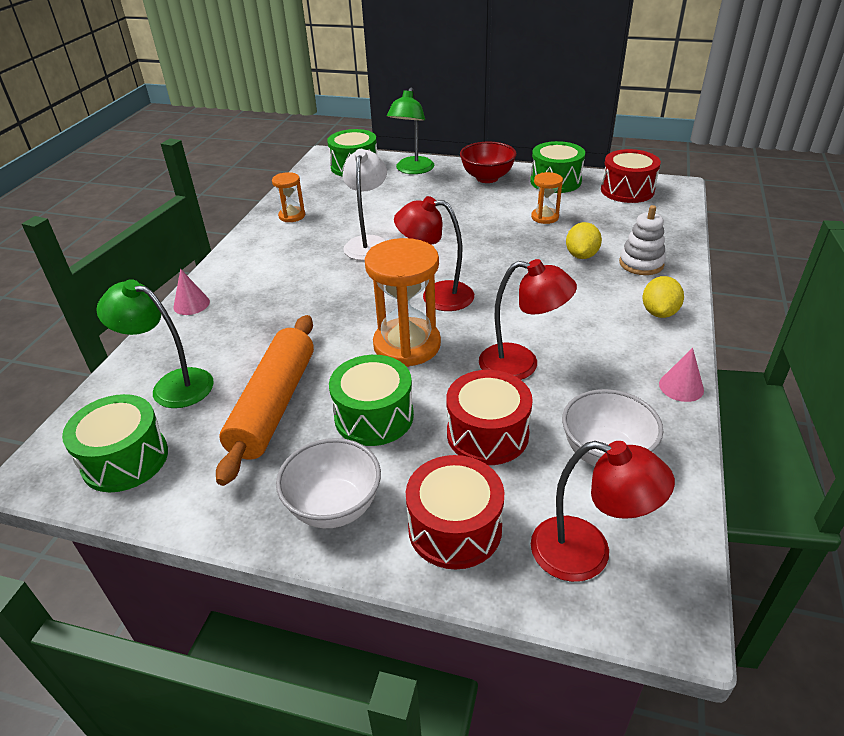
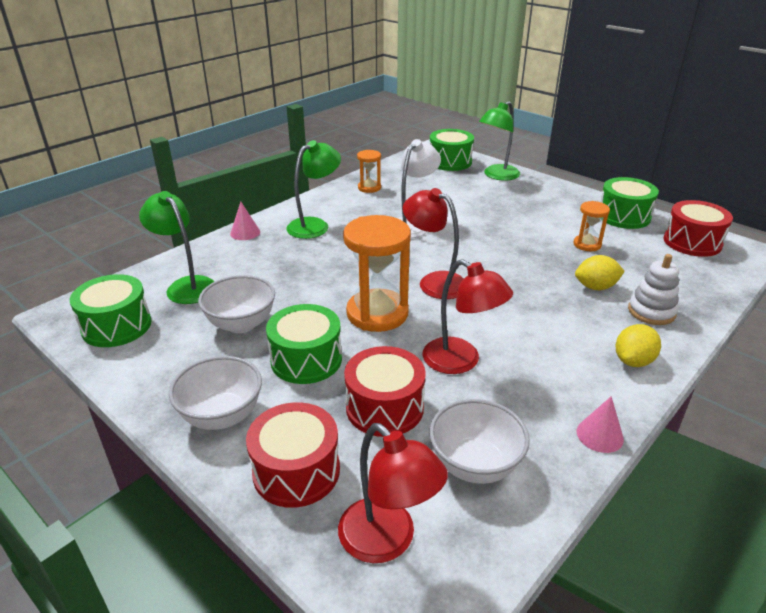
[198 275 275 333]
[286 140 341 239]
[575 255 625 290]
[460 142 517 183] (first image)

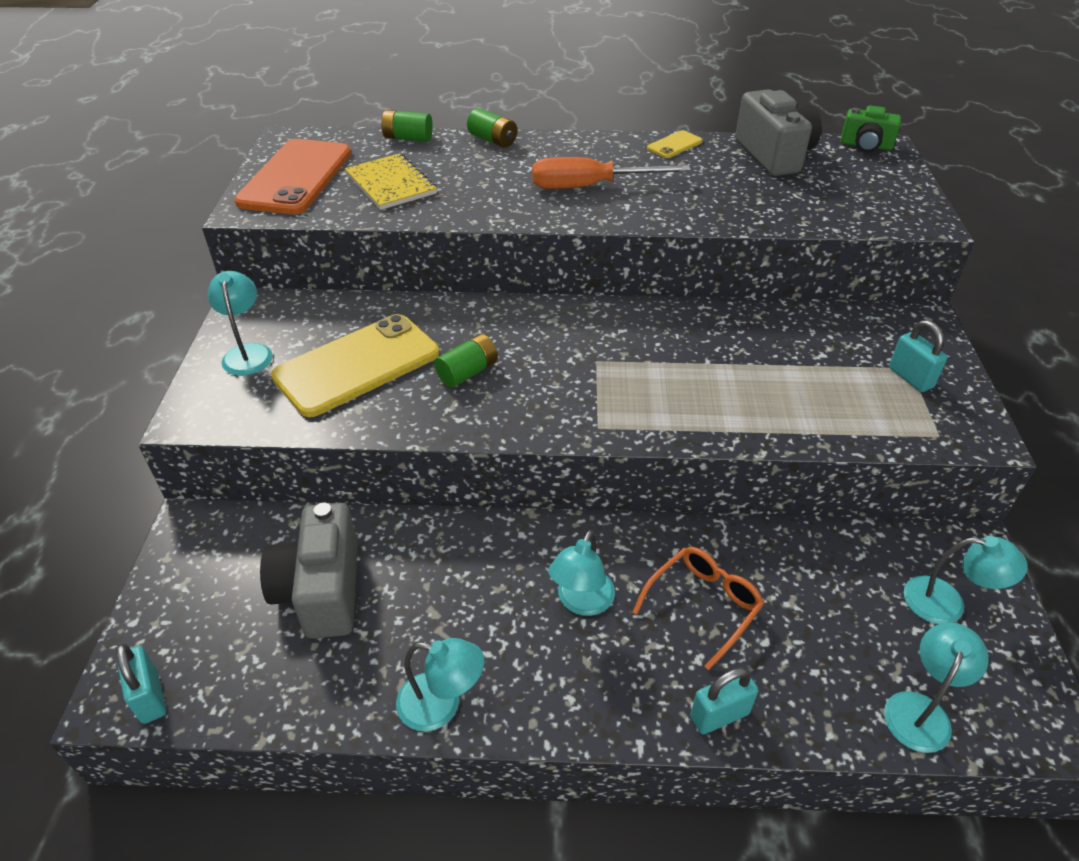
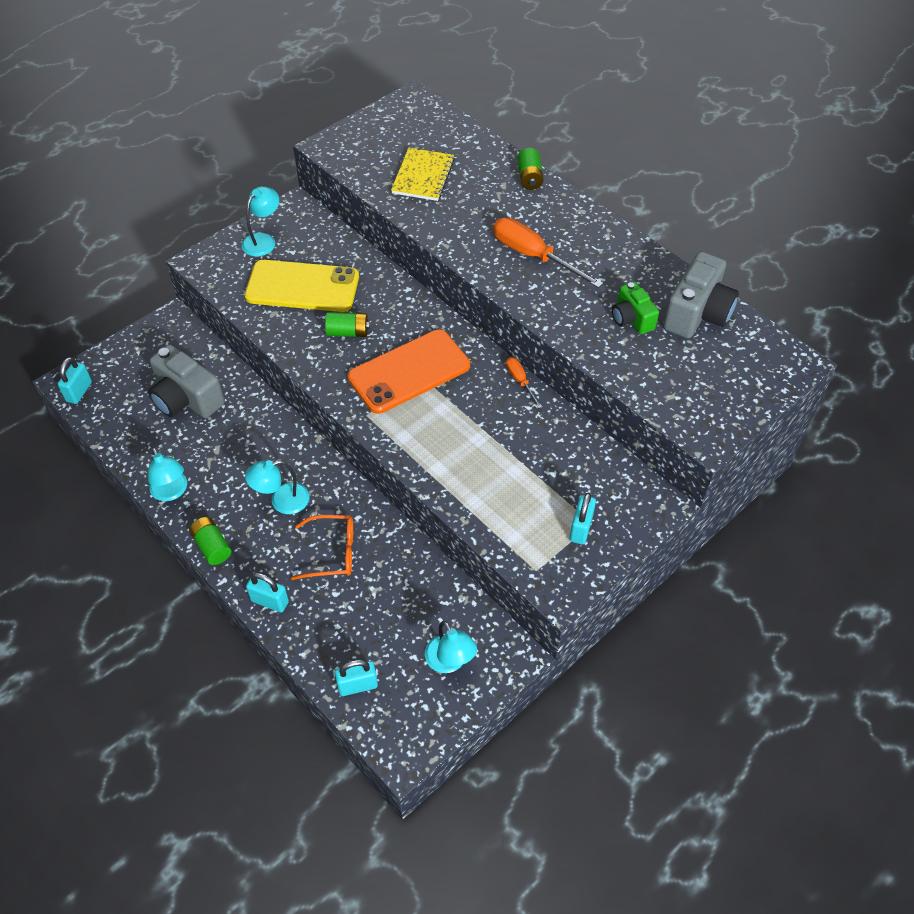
[148 344 225 418]
[189 517 231 565]
[335 660 378 696]
[348 329 470 414]
[506 357 542 409]
[612 282 659 334]
[647 130 702 158] (first image)

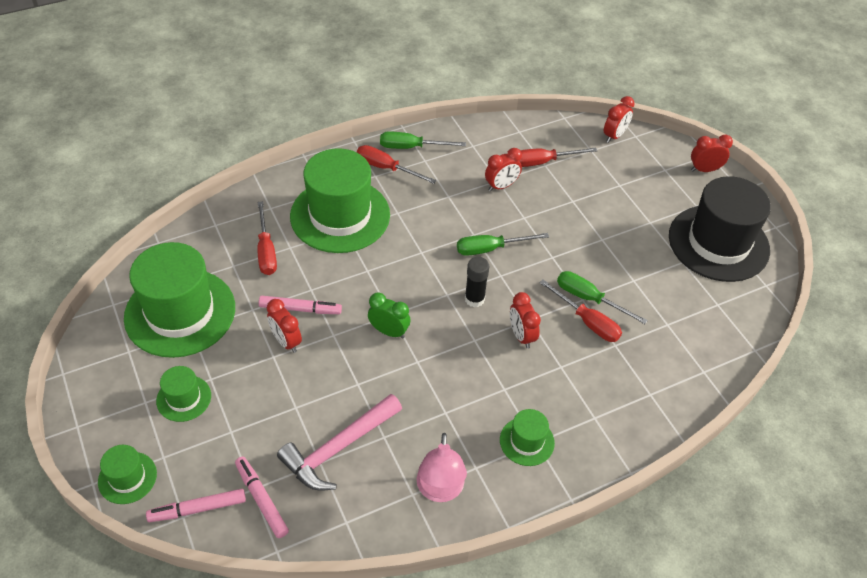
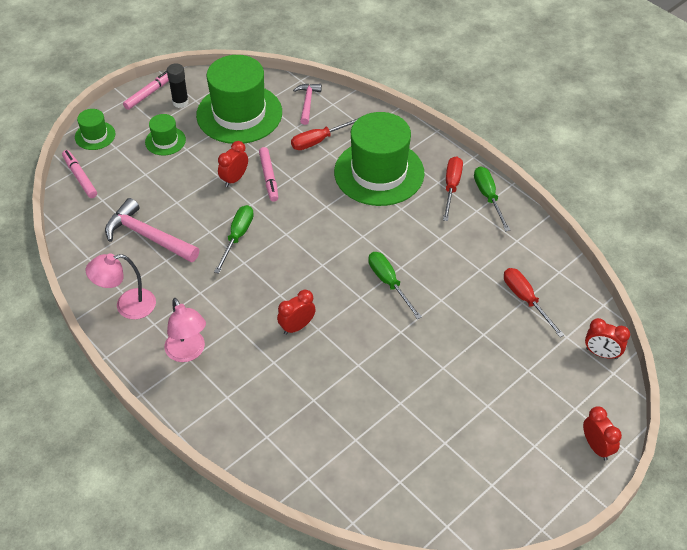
[123 71 169 110]
[165 298 206 362]
[167 63 189 108]
[214 205 254 273]
[293 84 322 125]
[368 292 411 339] (first image)
[485 148 522 191] (first image)
[539 280 622 342] (first image)
[669 176 771 282] (first image)

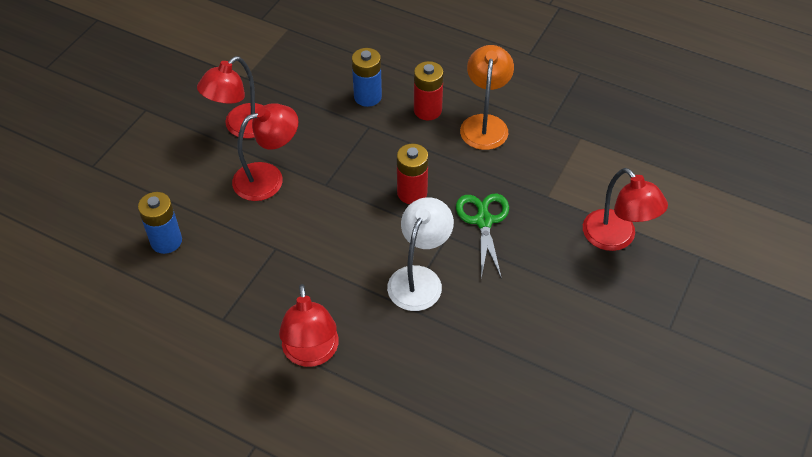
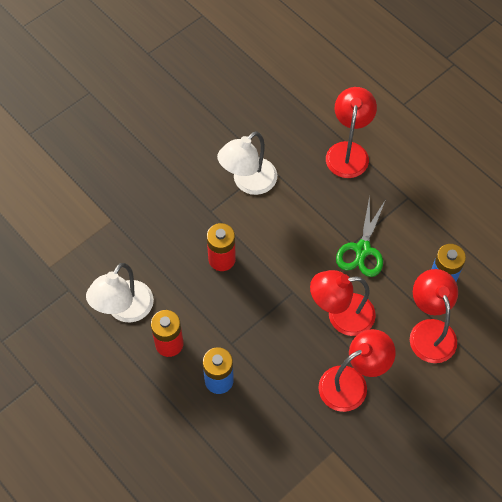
[86 263 154 322]
[336 196 385 277]
[410 269 458 363]

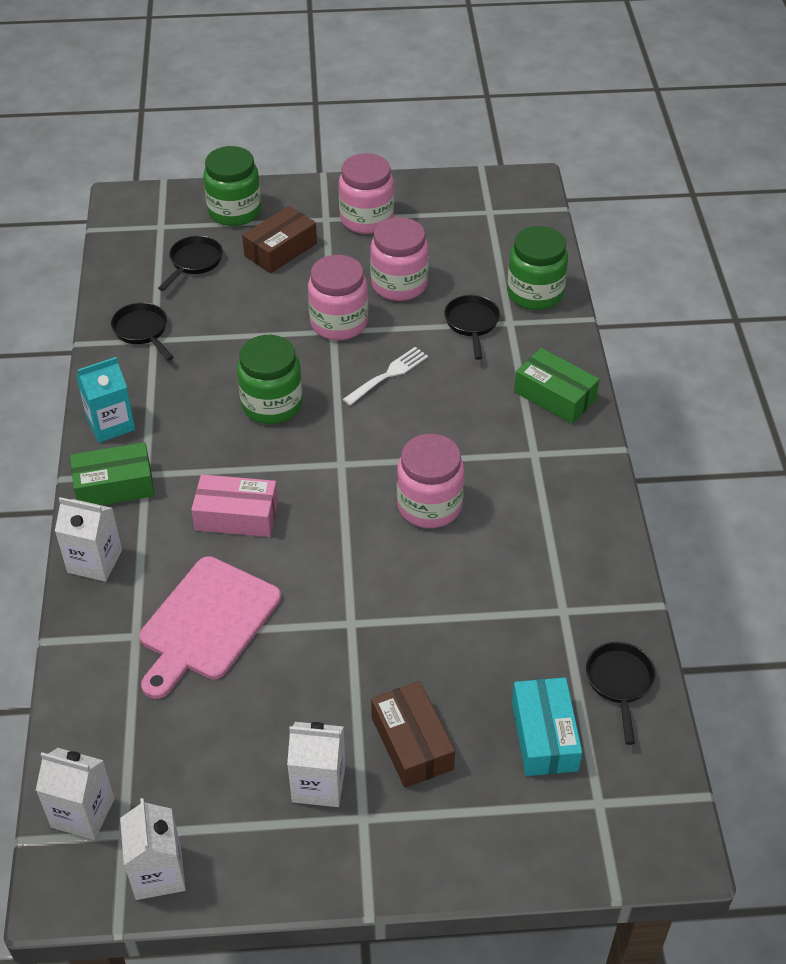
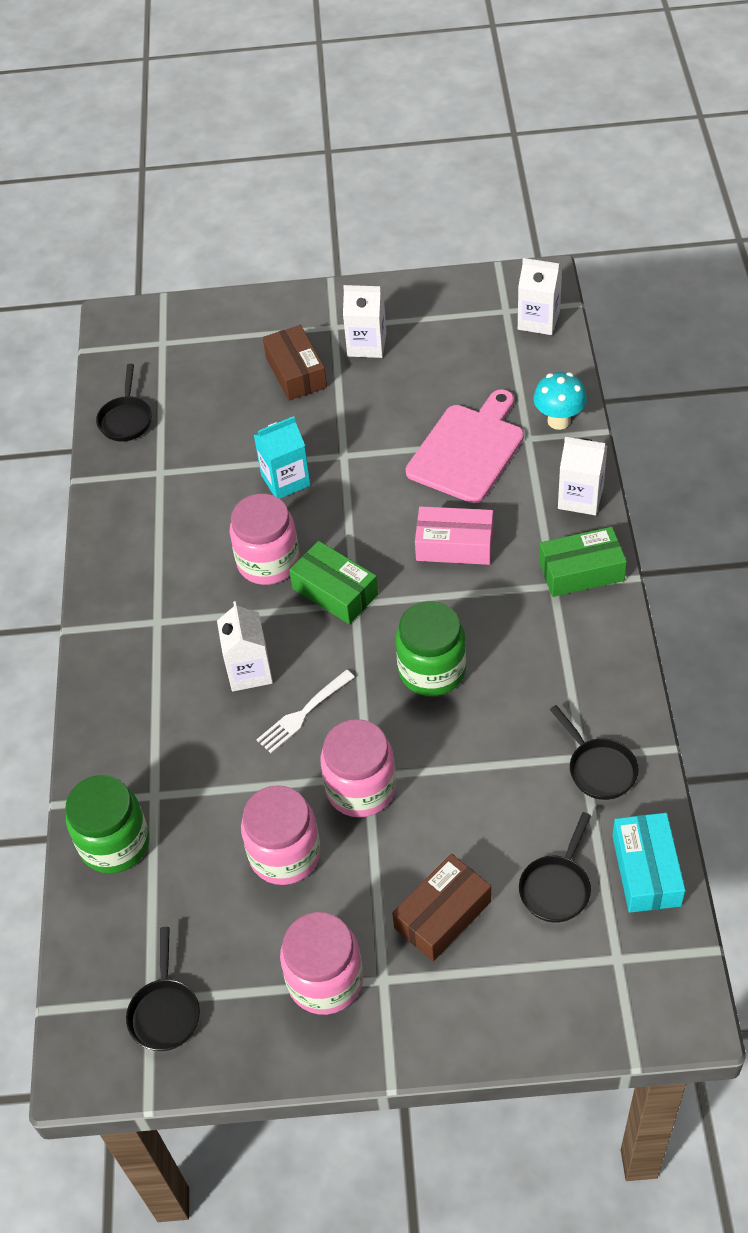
[126 927 200 1051]
[217 601 273 692]
[254 416 311 498]
[289 541 378 624]
[533 372 587 430]
[612 813 685 913]
[203 146 261 226] (first image)

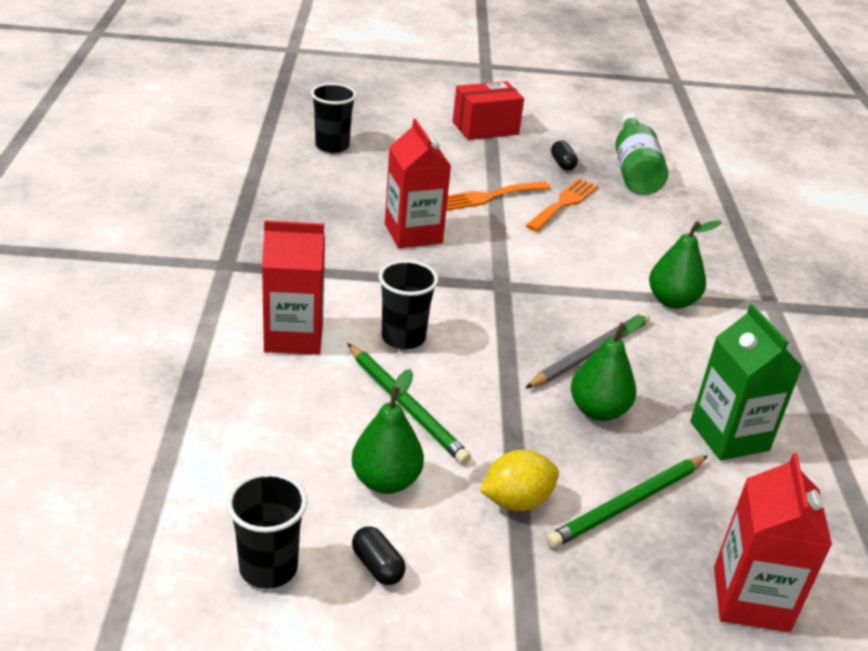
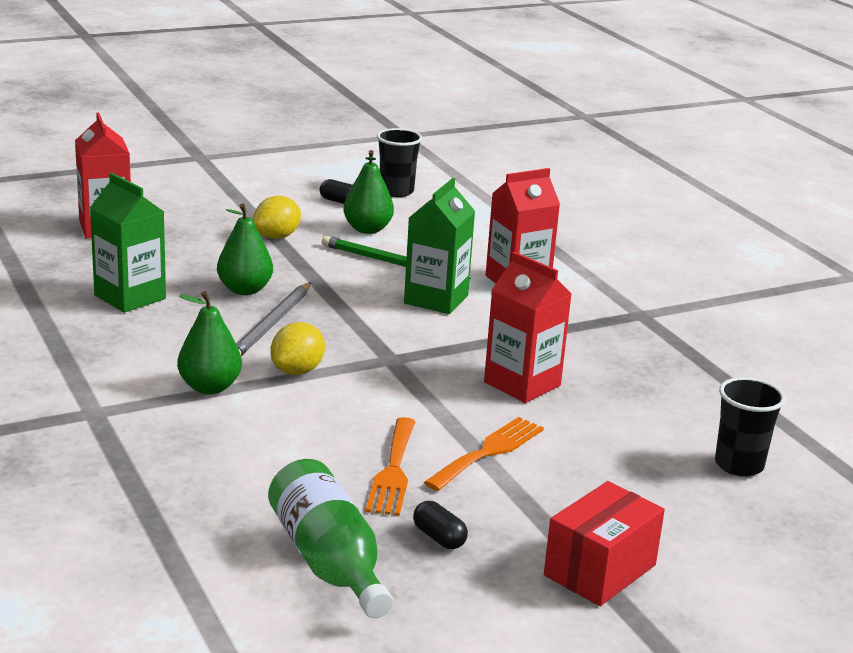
[270 322 325 375]
[404 178 475 314]
[546 456 708 548] (first image)

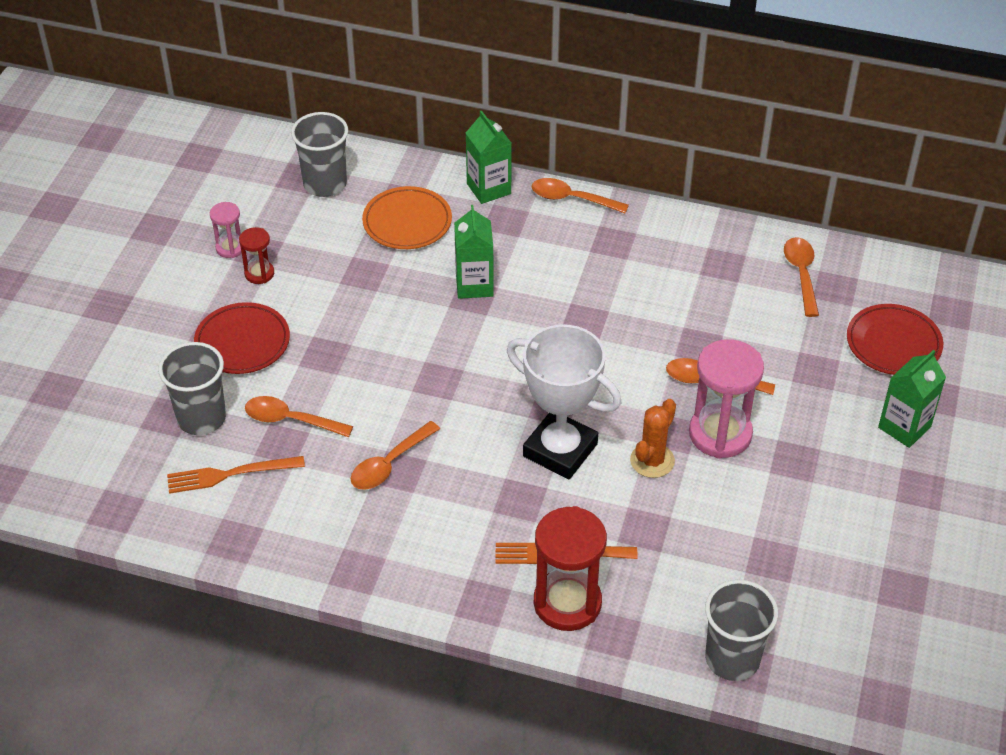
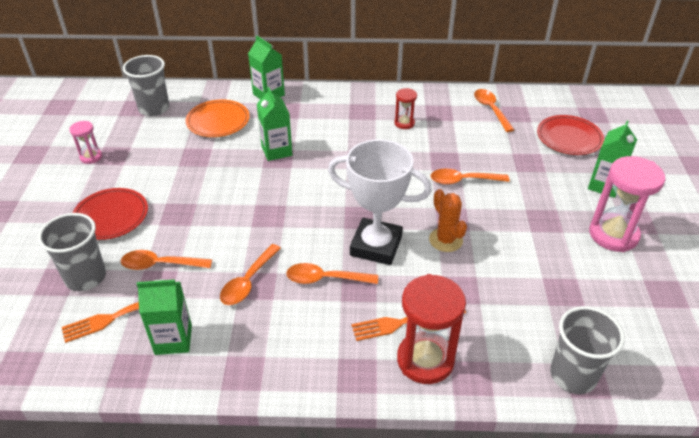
[137 279 192 355]
[286 263 378 284]
[394 88 417 129]
[429 189 467 252]
[589 156 665 252]

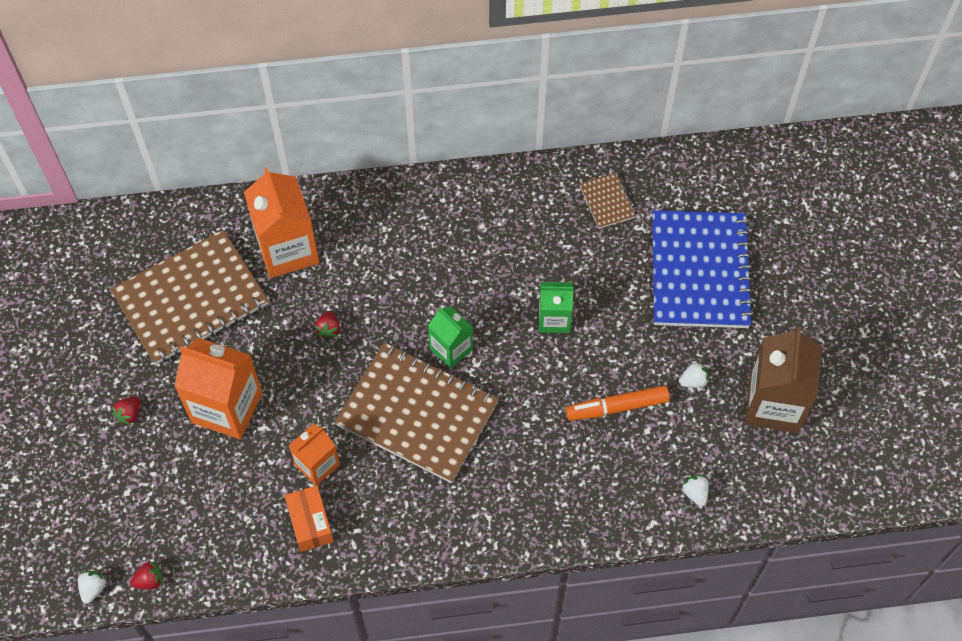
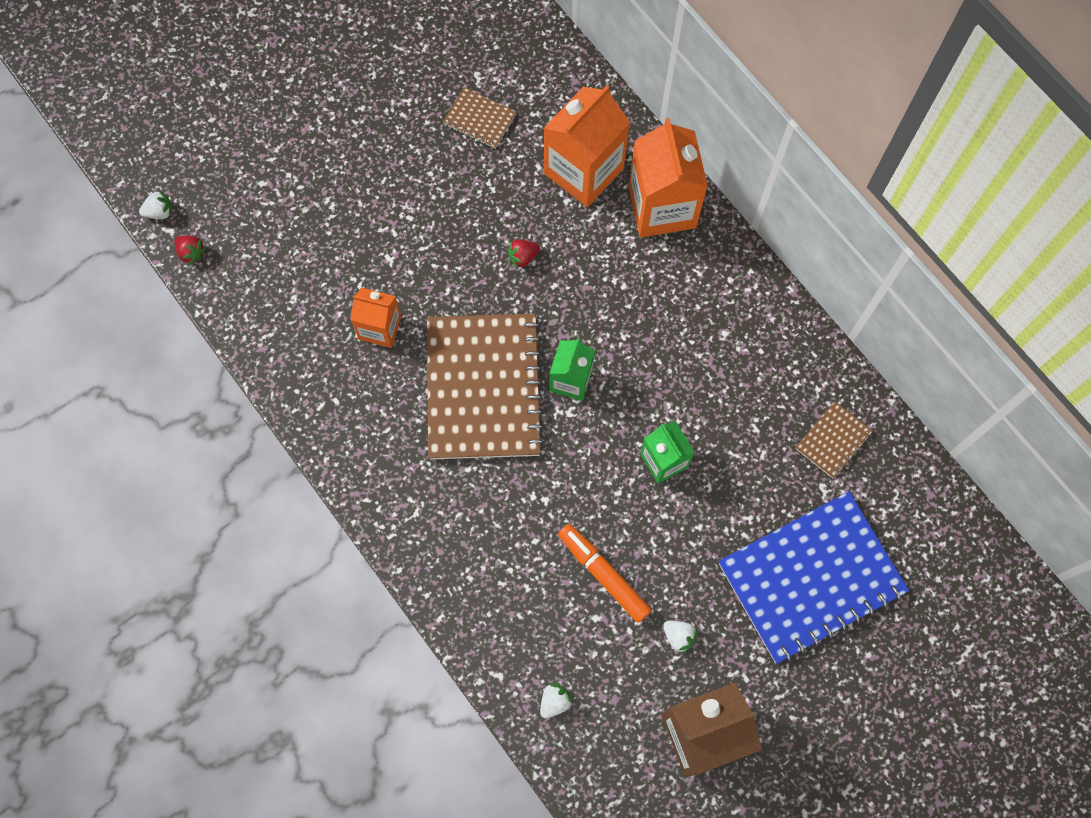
[443 87 516 149]
[629 118 708 237]
[112 396 140 425] (first image)
[284 485 334 552] (first image)

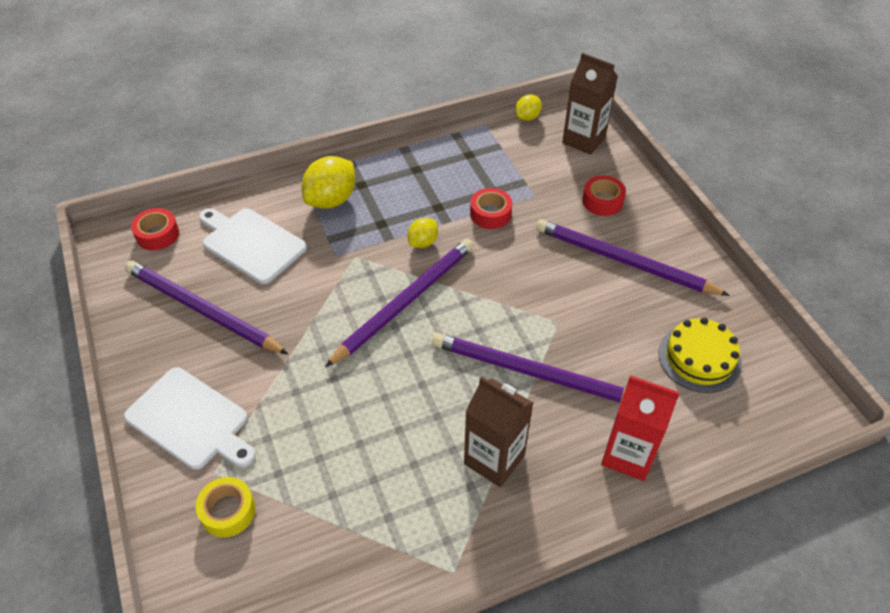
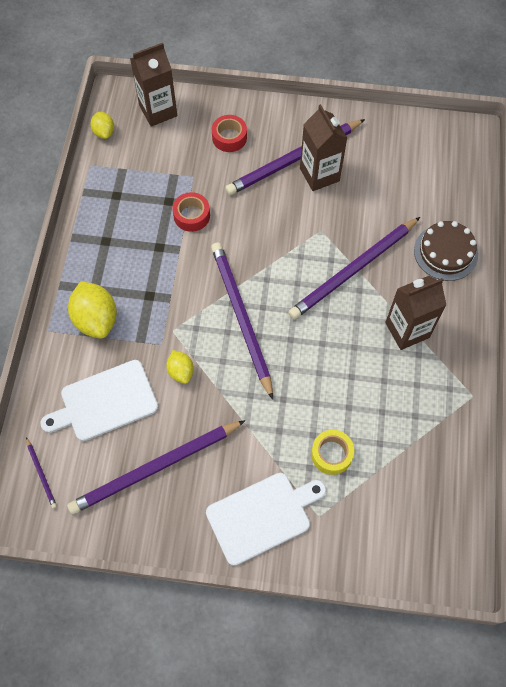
[26 437 57 509]
[166 350 194 384]
[300 104 347 191]
[311 430 354 475]
[414 221 478 281]
[658 317 742 393] (first image)

